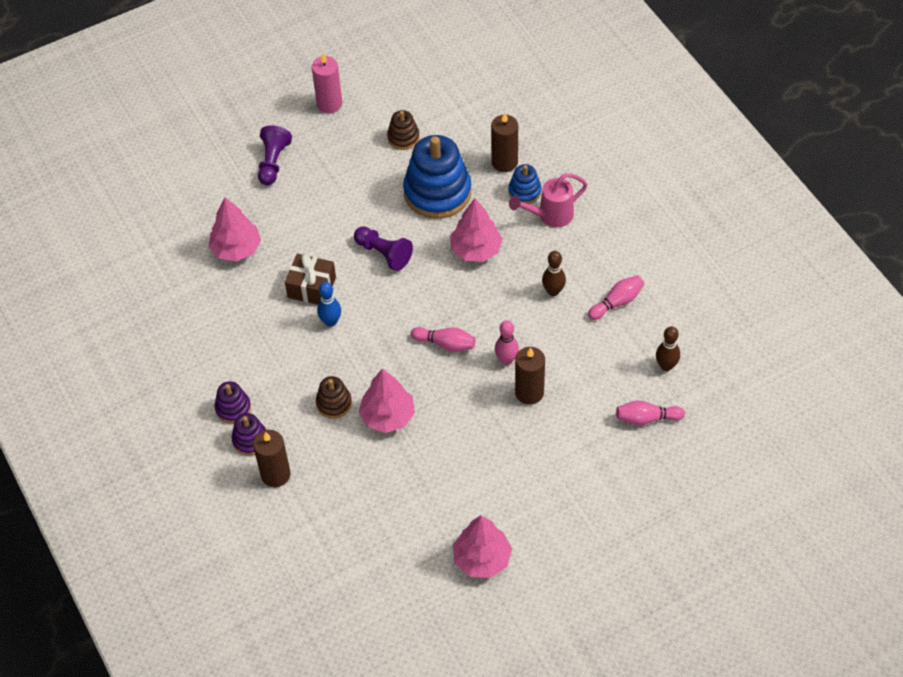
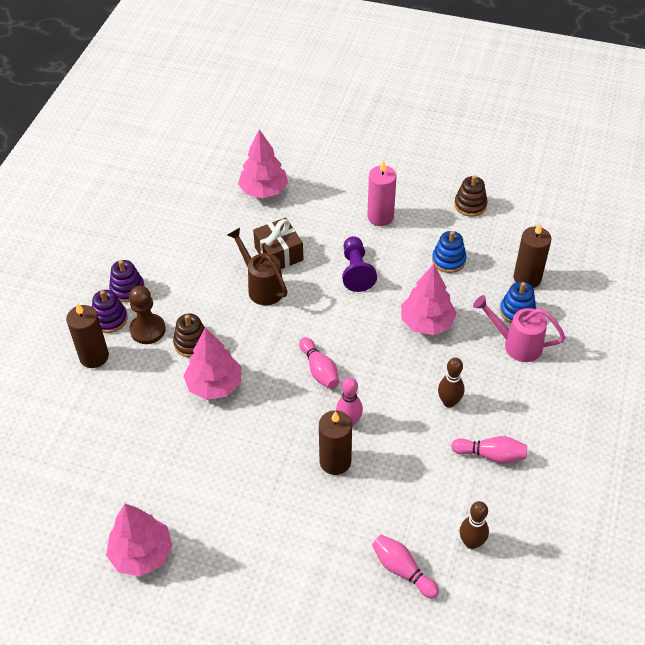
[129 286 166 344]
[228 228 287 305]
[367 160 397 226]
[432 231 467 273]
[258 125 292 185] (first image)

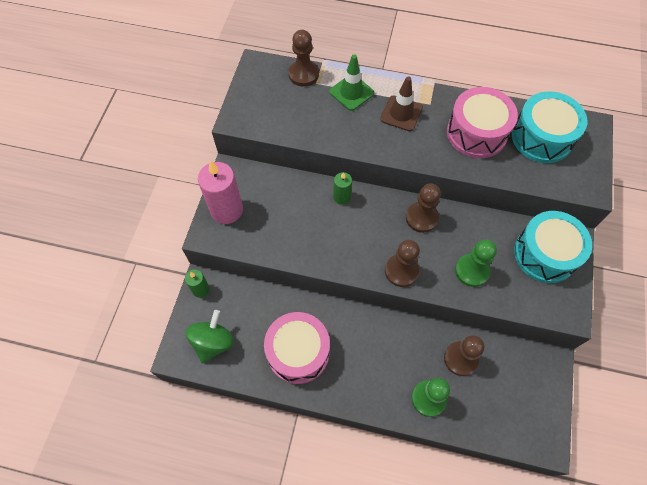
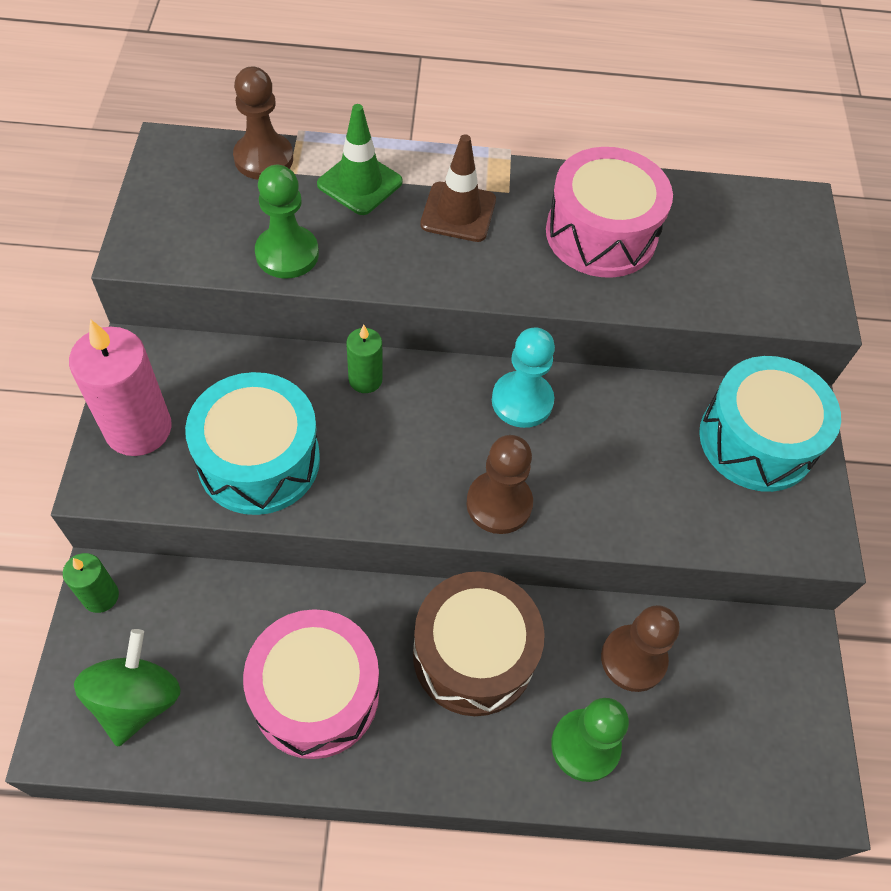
[185 372 320 515]
[255 165 319 278]
[413 571 545 716]
[492 328 555 428]

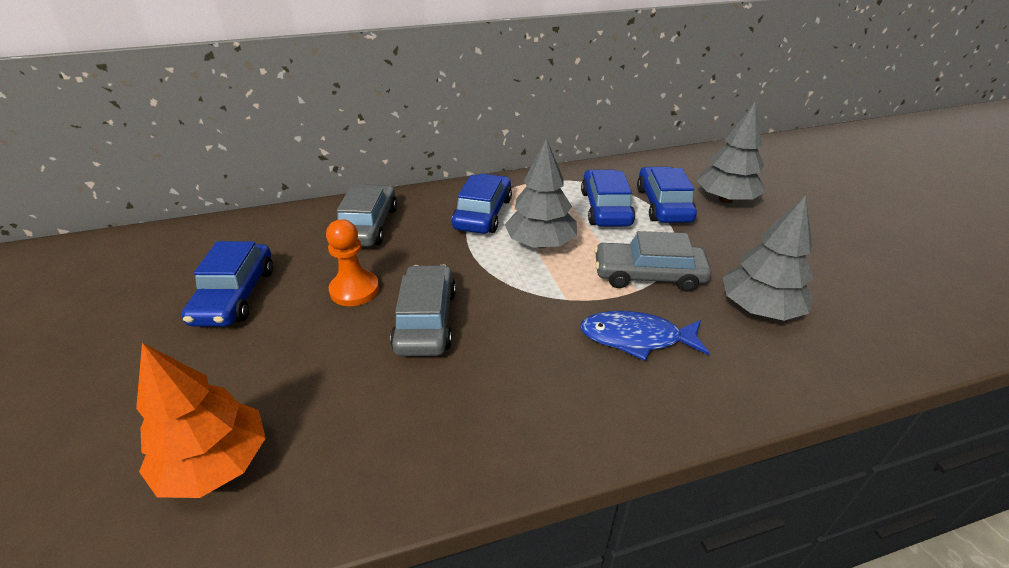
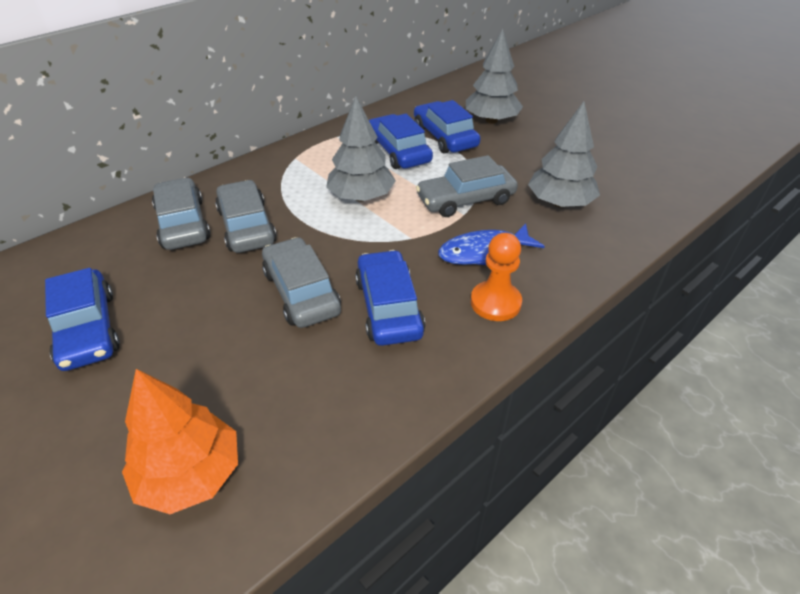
[215 180 277 253]
[355 250 425 346]
[471 233 522 321]

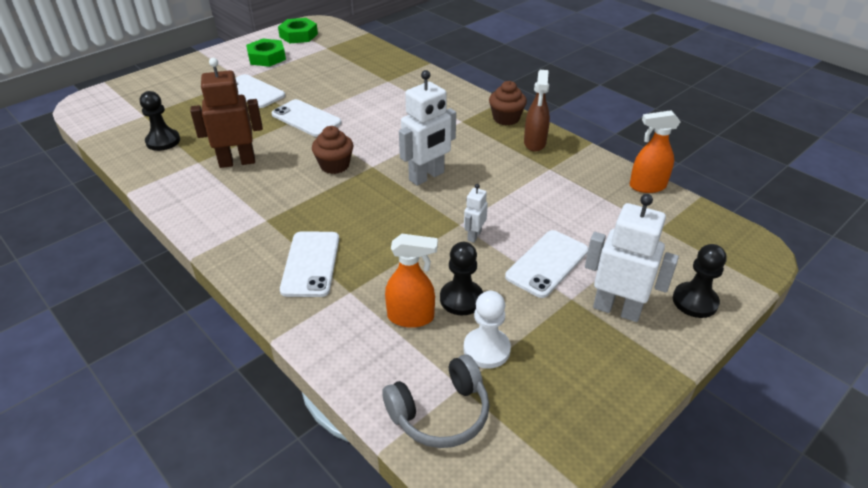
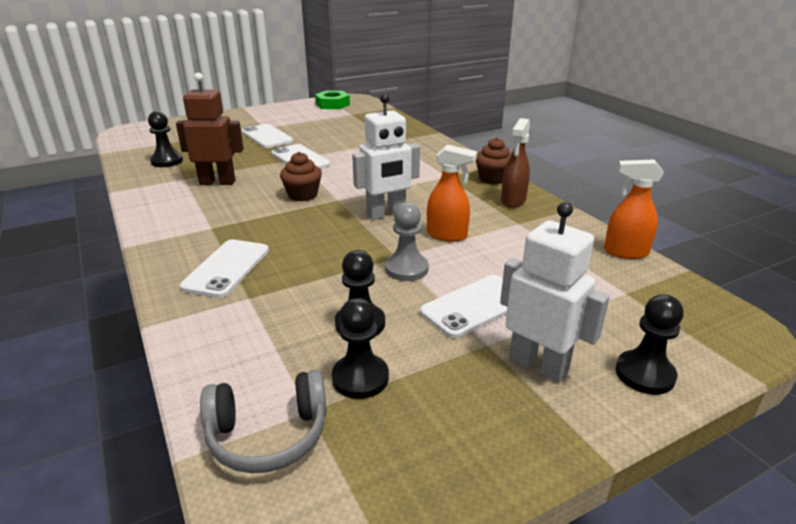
[332 298 389 399]
[385 202 429 281]
[427 144 477 242]
[246 39 286 67] (first image)

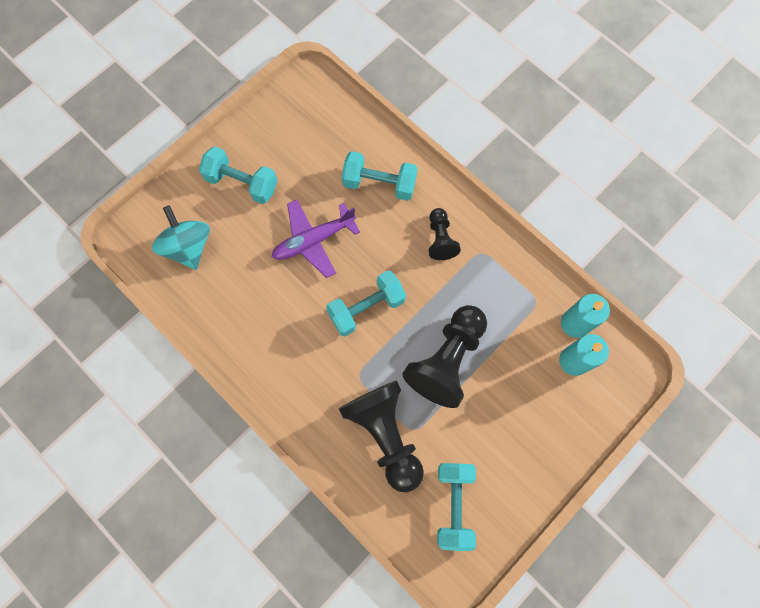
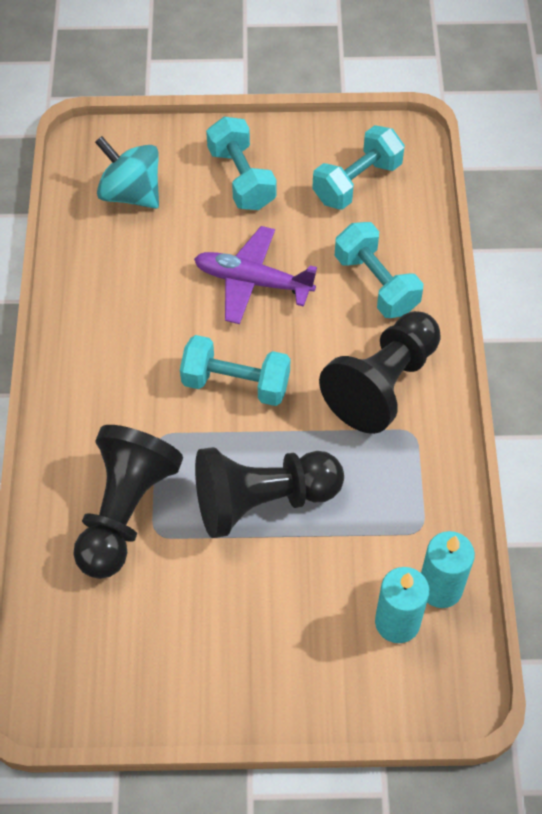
[95 136 159 209]
[312 125 405 210]
[319 311 441 434]

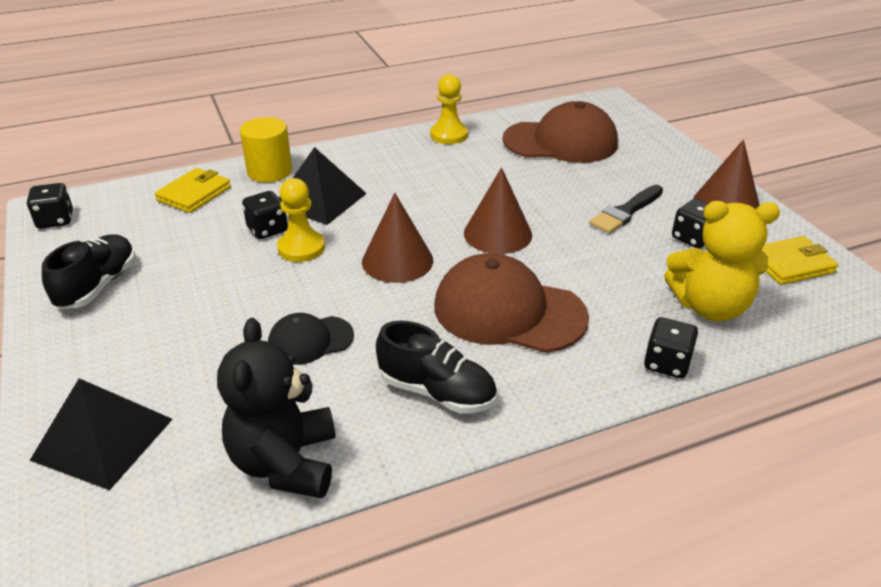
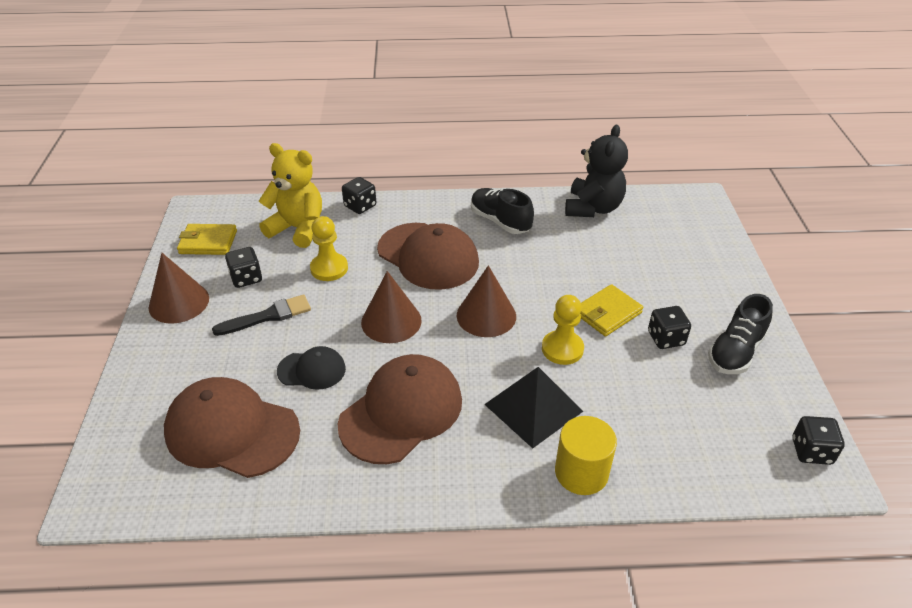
[277 346 346 390]
[310 216 348 281]
[338 354 462 464]
[580 284 643 336]
[648 306 691 349]
[30 378 173 490] (first image)

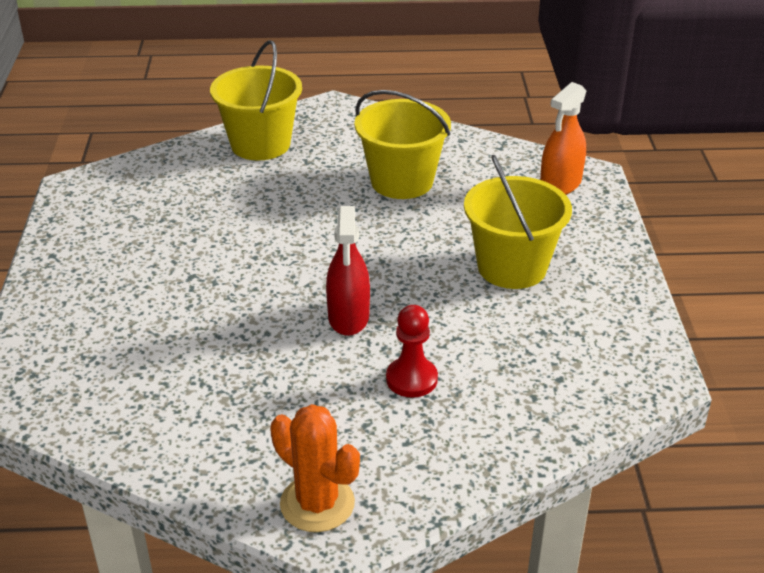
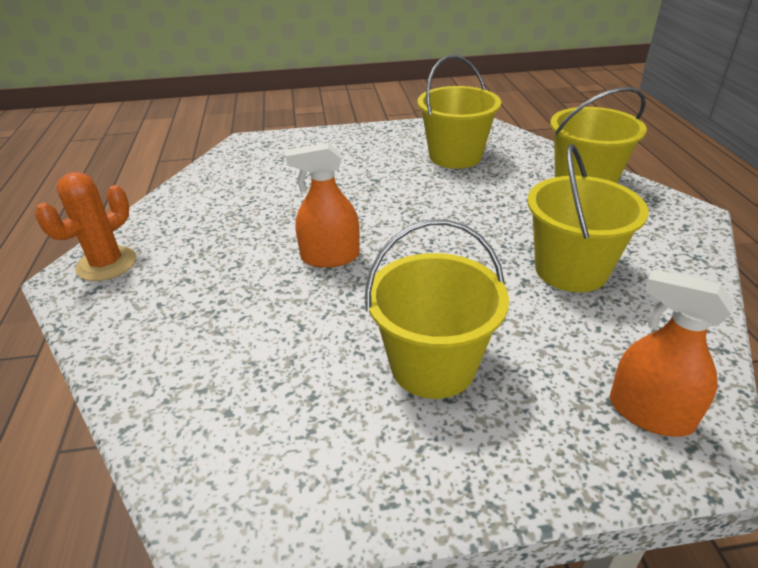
[286 143 360 268]
[417 55 501 169]
[386 305 438 398] (first image)

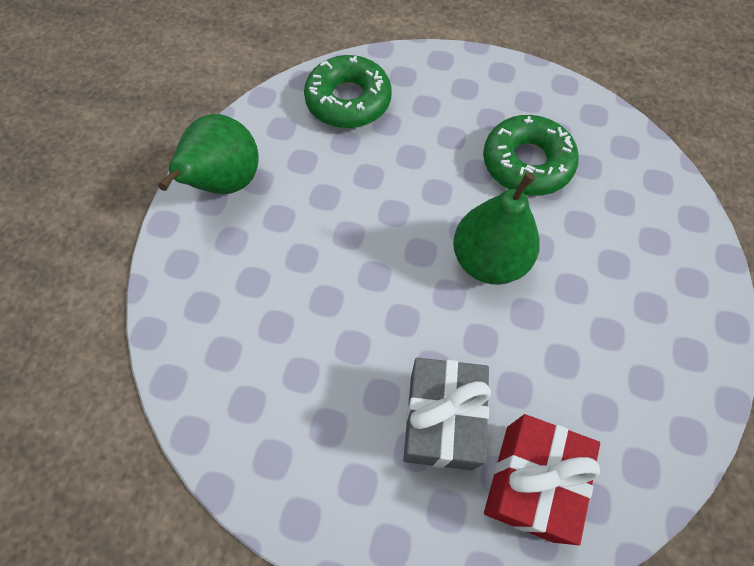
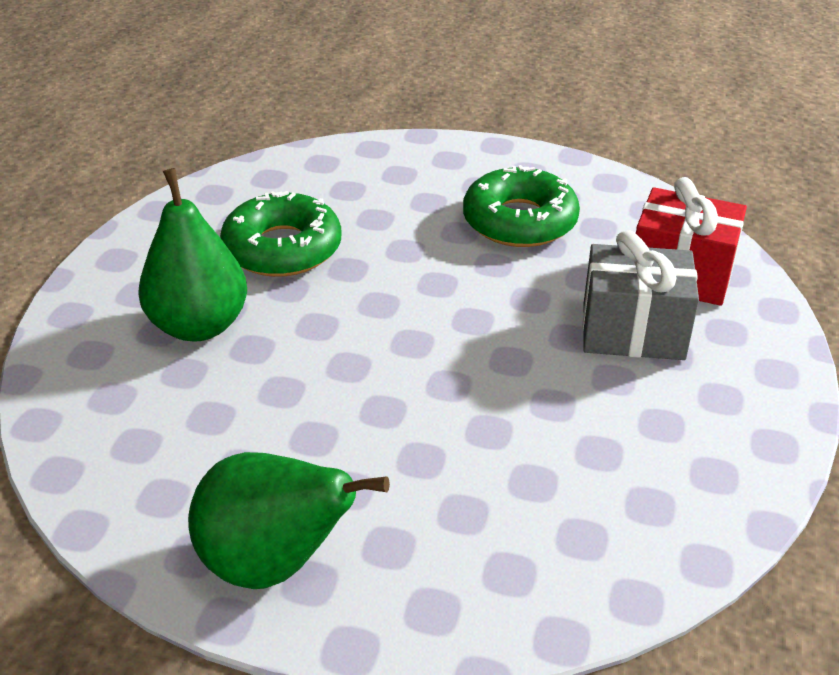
[138 168 247 341]
[463 165 580 247]

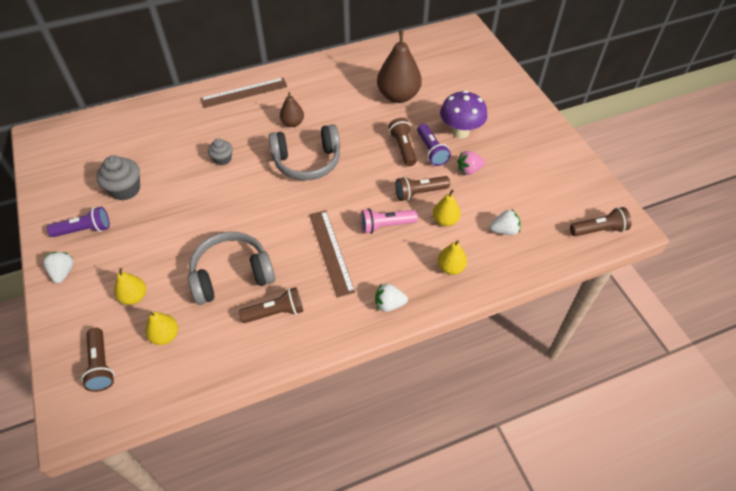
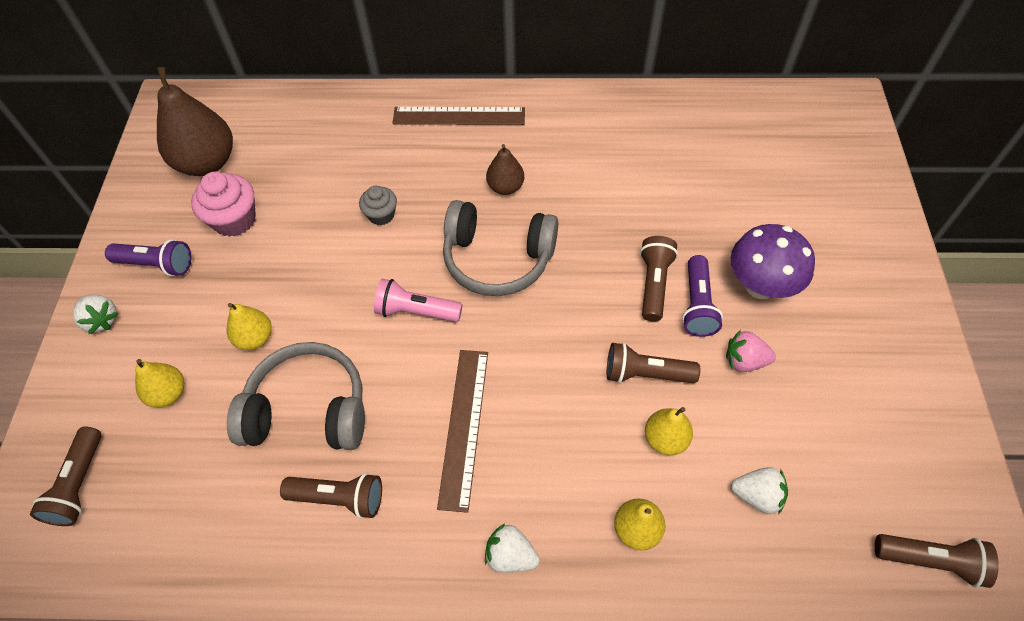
[73 295 119 334]
[157 67 233 176]
[191 172 256 237]
[227 303 272 350]
[374 279 462 322]

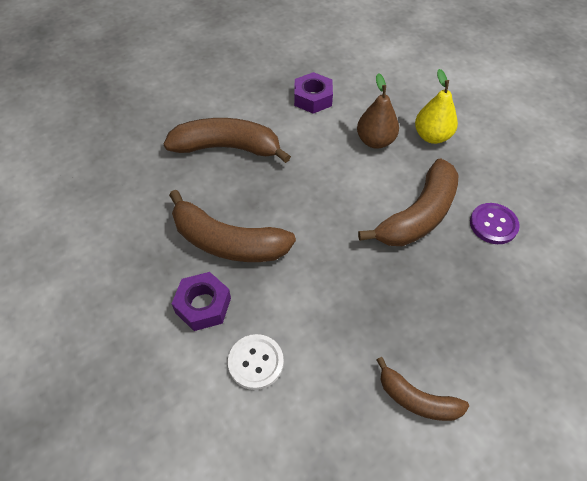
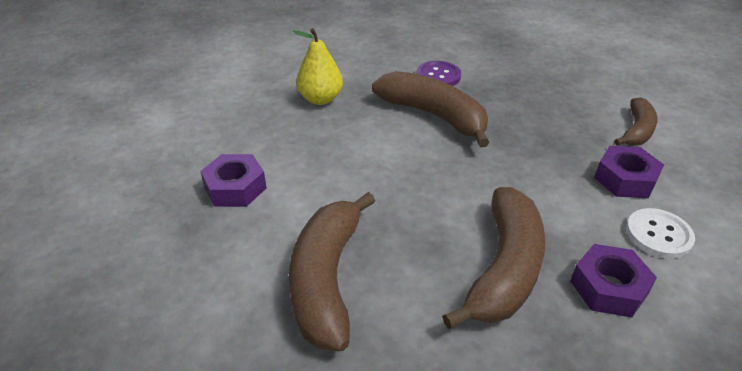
[594 146 664 198]
[357 73 399 149] (first image)

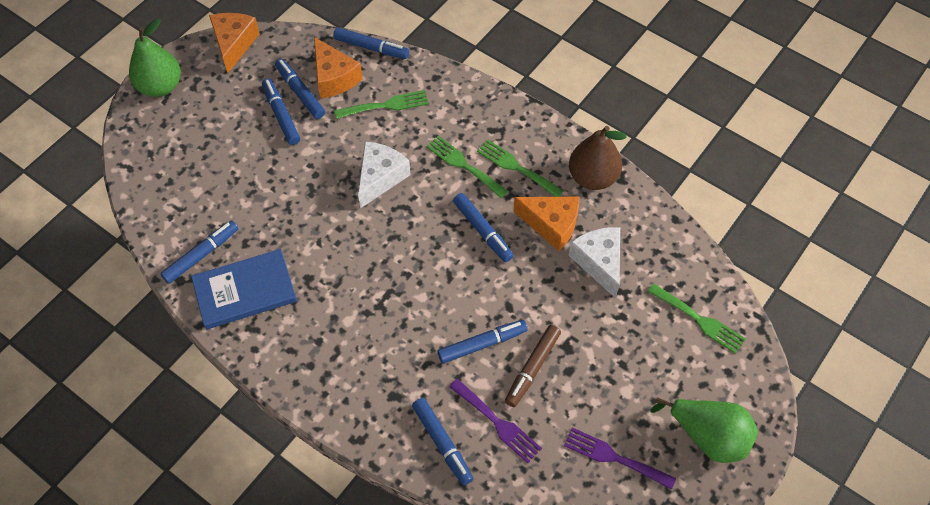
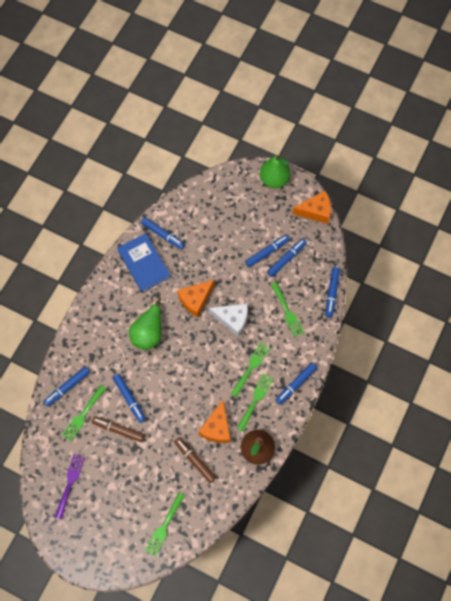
[62 385 106 441]
[129 298 162 350]
[174 437 216 483]
[177 280 214 317]
[276 362 317 405]

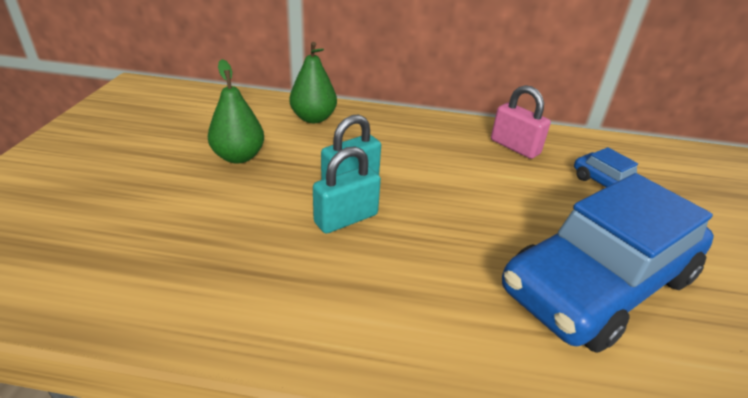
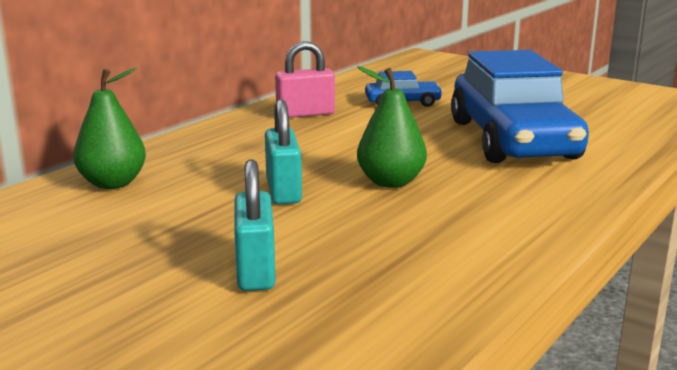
[234 159 276 291]
[357 66 427 188]

